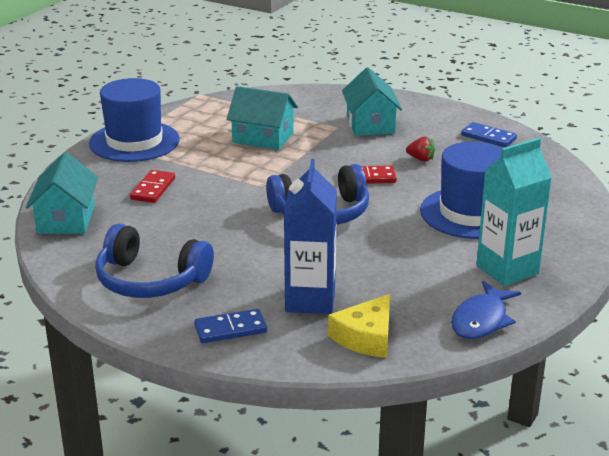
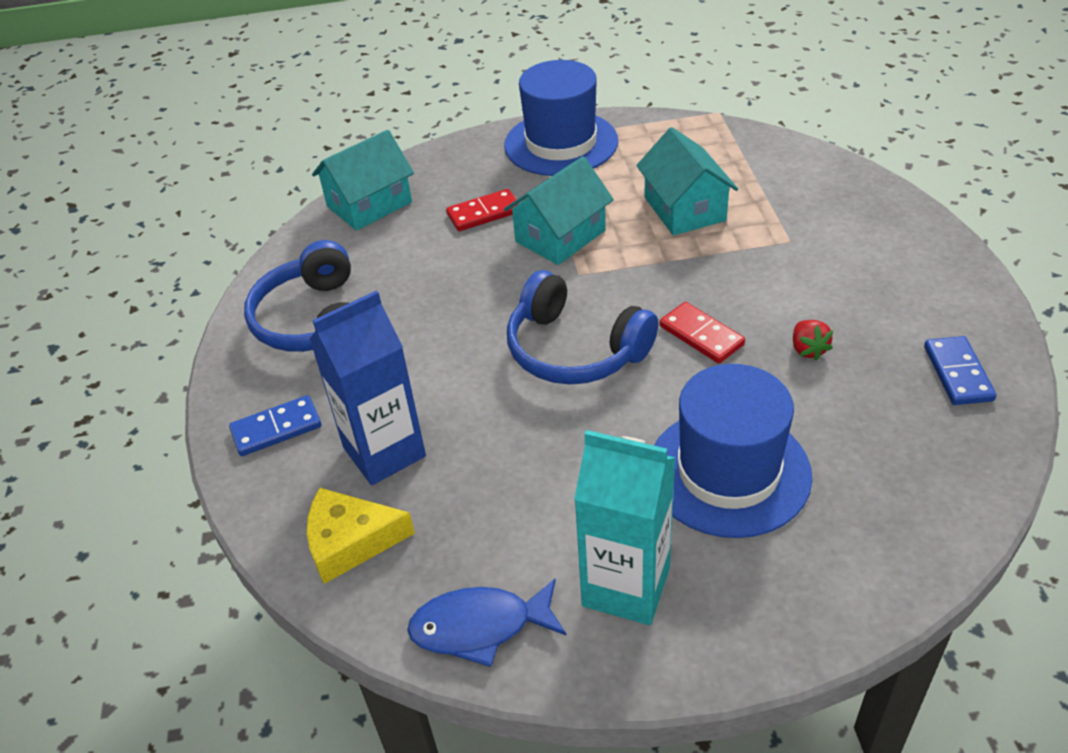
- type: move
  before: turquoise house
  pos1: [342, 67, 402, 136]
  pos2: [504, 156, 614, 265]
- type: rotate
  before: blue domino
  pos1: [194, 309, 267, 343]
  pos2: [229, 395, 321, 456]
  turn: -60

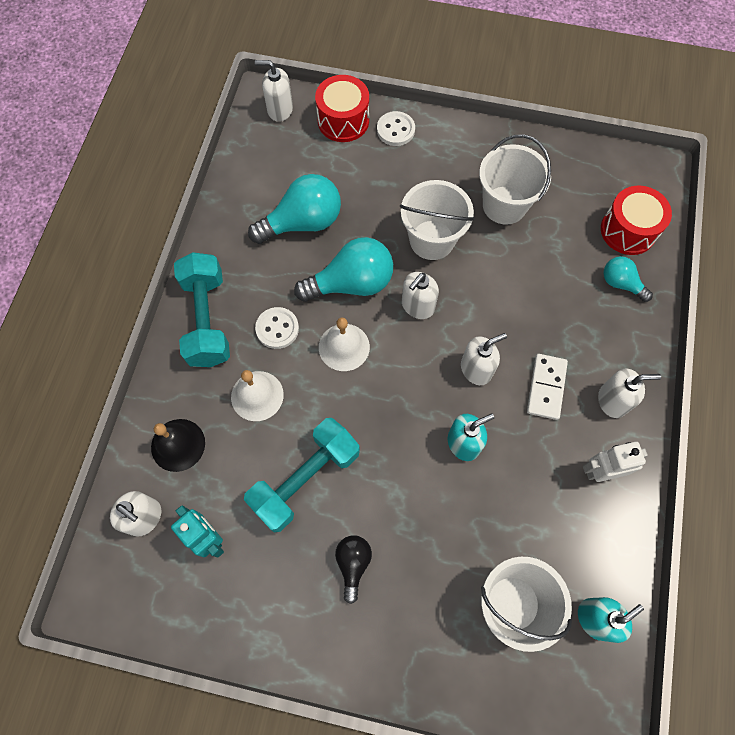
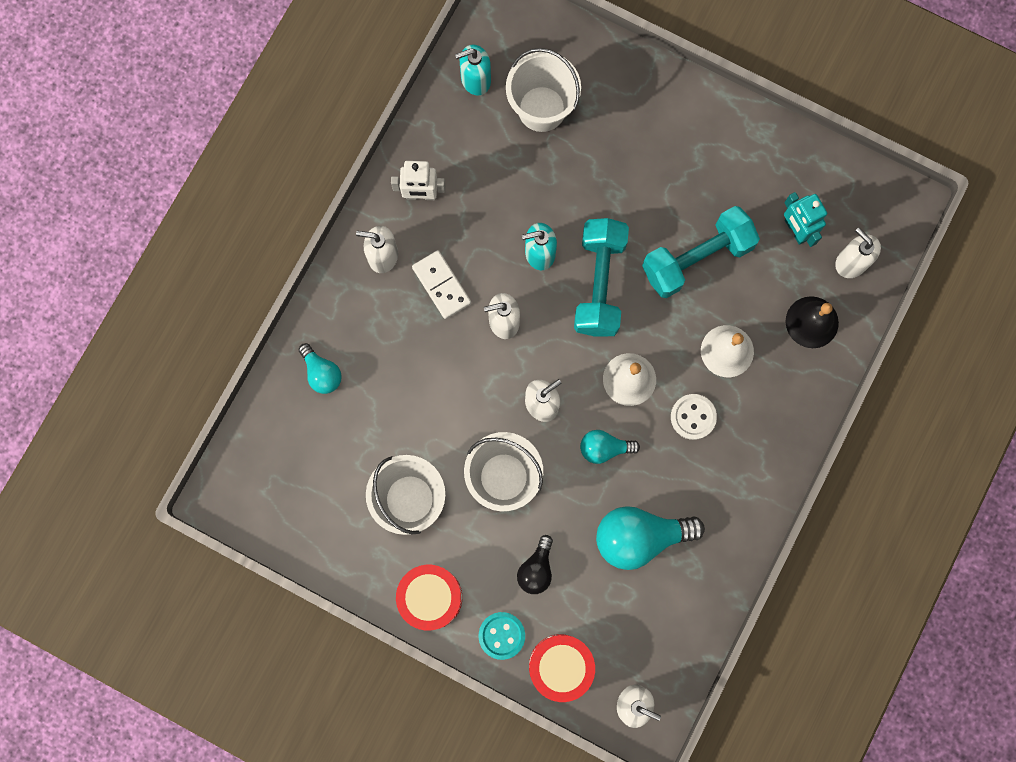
- type: recolor
  before: white button
  after: turquoise button
  pos1: [377, 111, 415, 146]
  pos2: [478, 612, 525, 660]
- type: move
  before: red drum
  pos1: [601, 185, 672, 255]
  pos2: [396, 565, 462, 630]
- type: resize
  before: turquoise light bulb
  pos1: [294, 237, 393, 302]
  pos2: [580, 430, 640, 464]
  scale: 0.55
- type: move
  before: turquoise dumbbell
  pos1: [174, 252, 230, 367]
  pos2: [574, 218, 629, 337]
- type: rotate
  before: white domino
  pos1: [527, 354, 568, 420]
  pos2: [412, 250, 471, 319]
  turn: -60
- type: move
  before: black light bulb
  pos1: [335, 535, 372, 604]
  pos2: [517, 535, 553, 594]

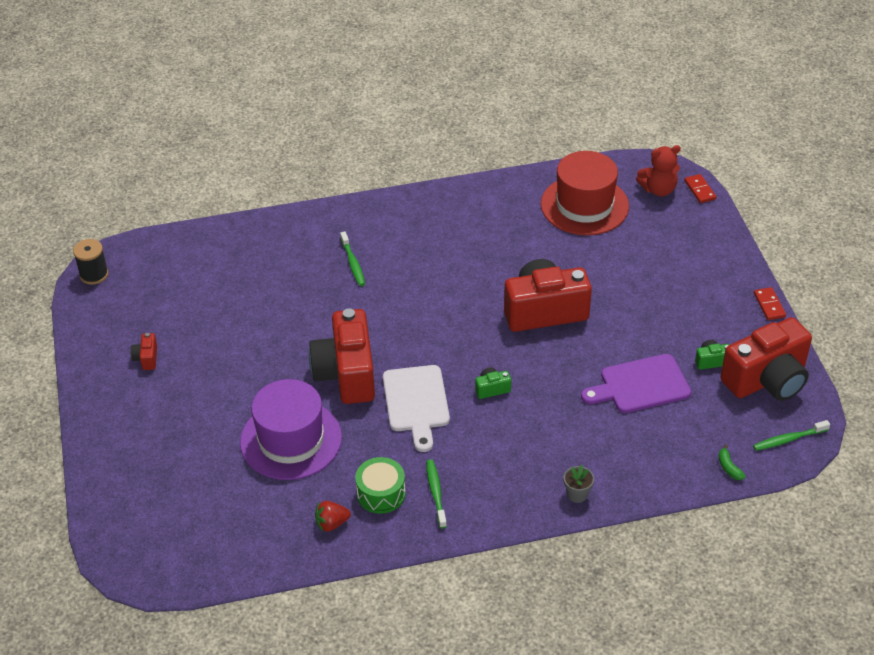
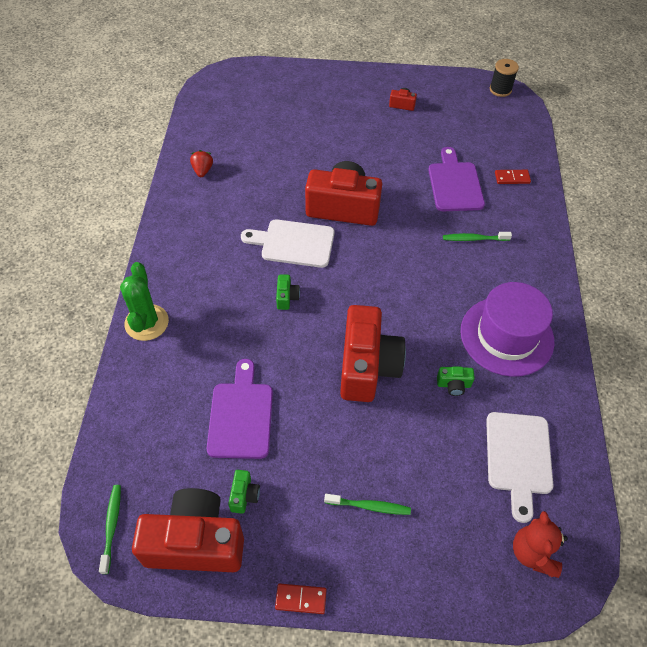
- type: replace
  before: red hat
  after: white cutting board
  pos1: [541, 151, 629, 235]
  pos2: [486, 412, 553, 523]
- type: move
  before: red domino
  pos1: [684, 174, 716, 203]
  pos2: [495, 170, 531, 184]
- type: rotate
  before: red camera
  pos1: [720, 317, 812, 401]
  pos2: [132, 488, 244, 572]
  turn: 105
- type: move
  before: purple hat
  pos1: [240, 379, 342, 480]
  pos2: [460, 282, 554, 377]
- type: delete
  before: green banana
  pos1: [719, 444, 746, 480]
- type: delete
  before: green drum
  pos1: [355, 457, 406, 514]
- type: move
  before: green toothbrush
  pos1: [426, 459, 447, 528]
  pos2: [324, 494, 411, 515]
- type: replace
  before: grey flower pot
  after: green cactus
  pos1: [563, 465, 594, 503]
  pos2: [120, 262, 169, 341]
- type: insert
  after: purple cutting board
  pos2: [428, 147, 485, 211]
- type: insert
  after: green camera
  pos2: [437, 366, 475, 396]

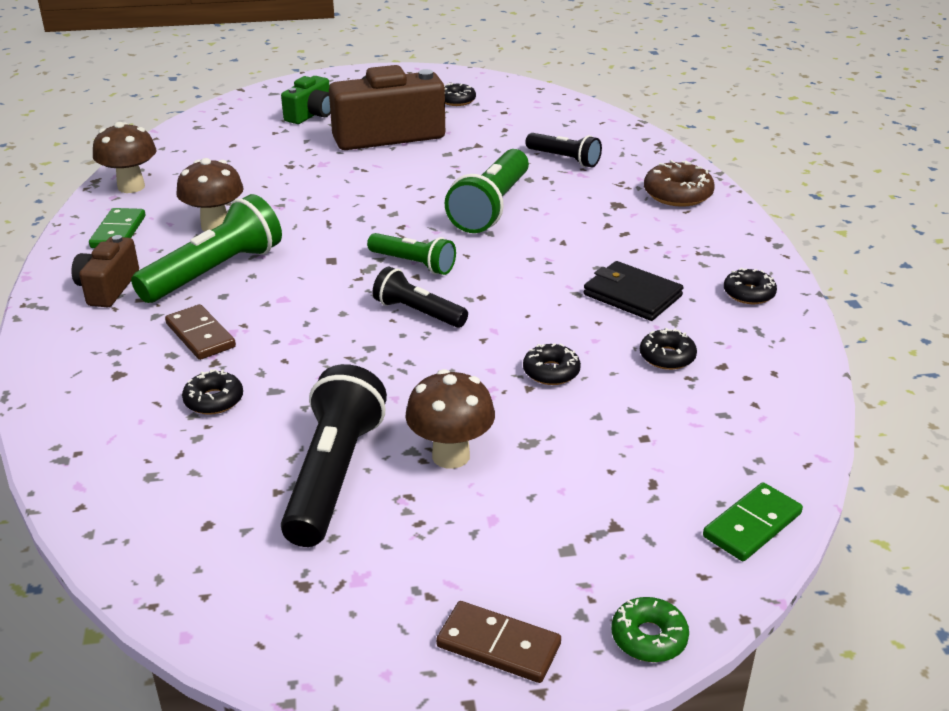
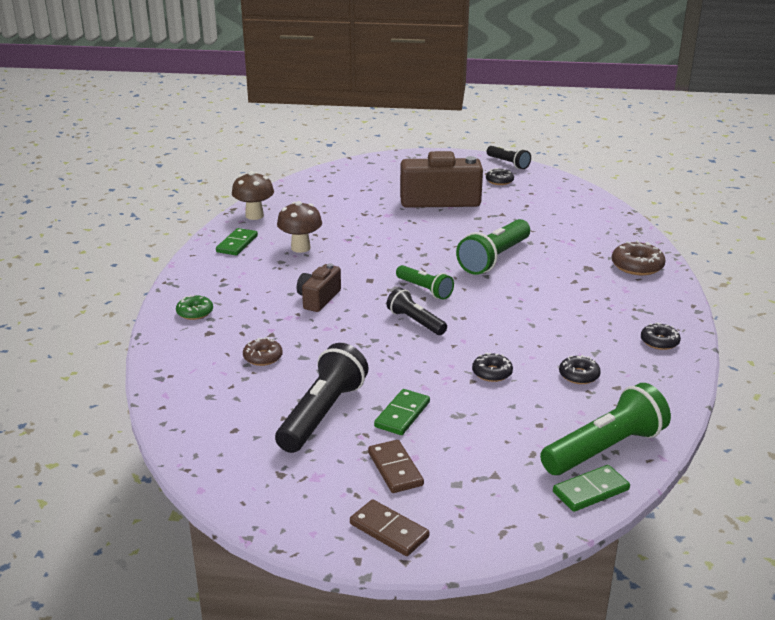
- type: delete
  before: green camera
  pos1: [281, 76, 331, 124]
- type: move
  before: black flashlight
  pos1: [525, 133, 602, 167]
  pos2: [487, 146, 531, 169]
- type: move
  before: green flashlight
  pos1: [131, 194, 282, 303]
  pos2: [540, 383, 671, 475]
- type: move
  before: brown camera
  pos1: [71, 235, 139, 307]
  pos2: [297, 264, 341, 312]
- type: delete
  before: black wallet
  pos1: [583, 261, 684, 321]
- type: move
  before: brown domino
  pos1: [165, 304, 236, 360]
  pos2: [368, 440, 424, 493]
- type: recolor
  before: black donut
  after: brown donut
  pos1: [182, 369, 243, 415]
  pos2: [243, 337, 283, 366]
- type: replace
  before: brown mushroom
  after: green domino
  pos1: [405, 369, 495, 469]
  pos2: [374, 389, 430, 435]
- type: move
  before: green donut
  pos1: [611, 597, 689, 662]
  pos2: [176, 295, 213, 320]

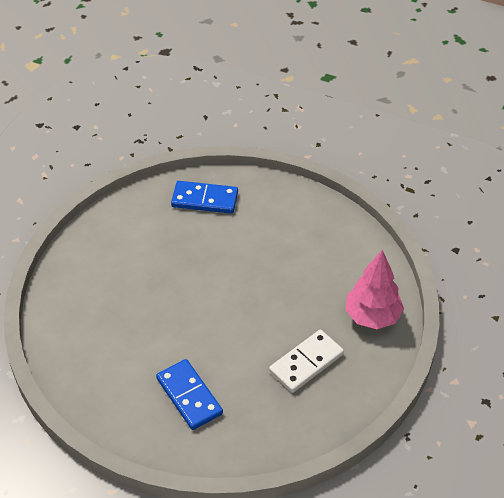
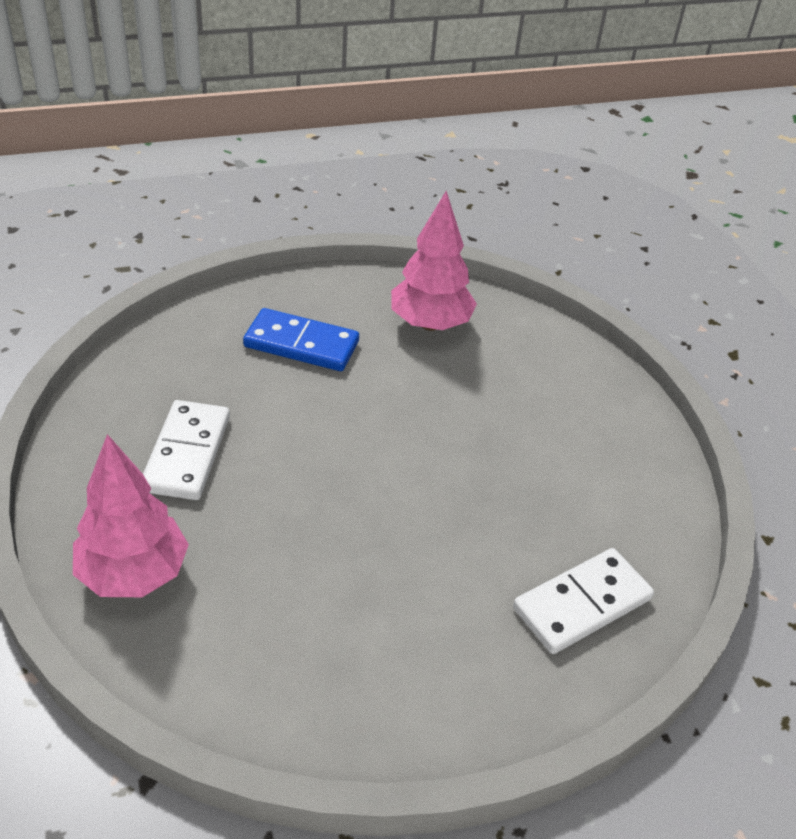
- type: recolor
  before: blue domino
  after: white domino
  pos1: [171, 181, 238, 214]
  pos2: [513, 548, 654, 654]
- type: insert
  after: pink tree
  pos2: [391, 191, 477, 331]

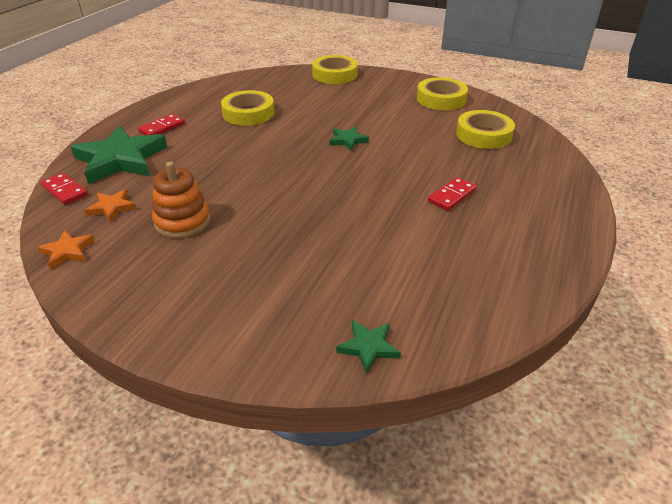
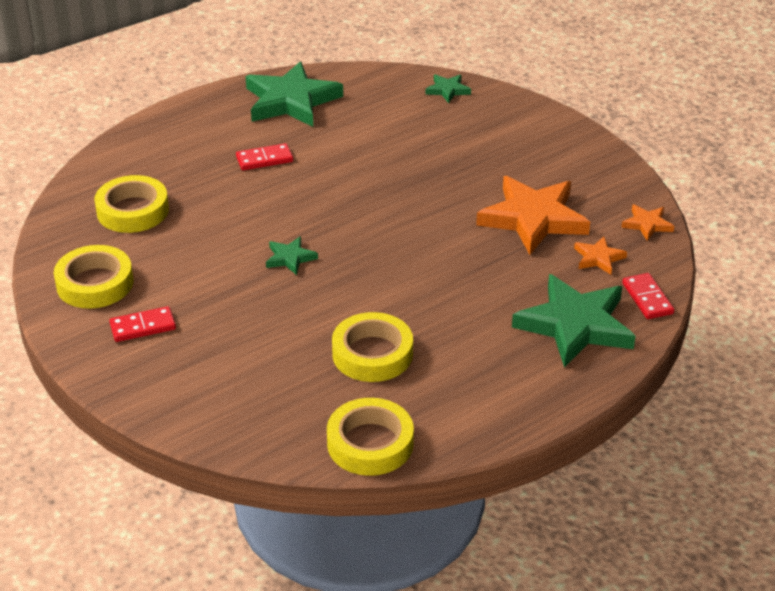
- type: move
  before: yellow tape
  pos1: [312, 55, 358, 84]
  pos2: [327, 398, 414, 476]
- type: move
  before: red domino
  pos1: [138, 114, 185, 136]
  pos2: [109, 306, 176, 342]
- type: replace
  before: orange stacking toy
  after: orange star
  pos1: [152, 162, 210, 238]
  pos2: [476, 176, 590, 255]
- type: insert
  after: green star
  pos2: [246, 61, 343, 127]

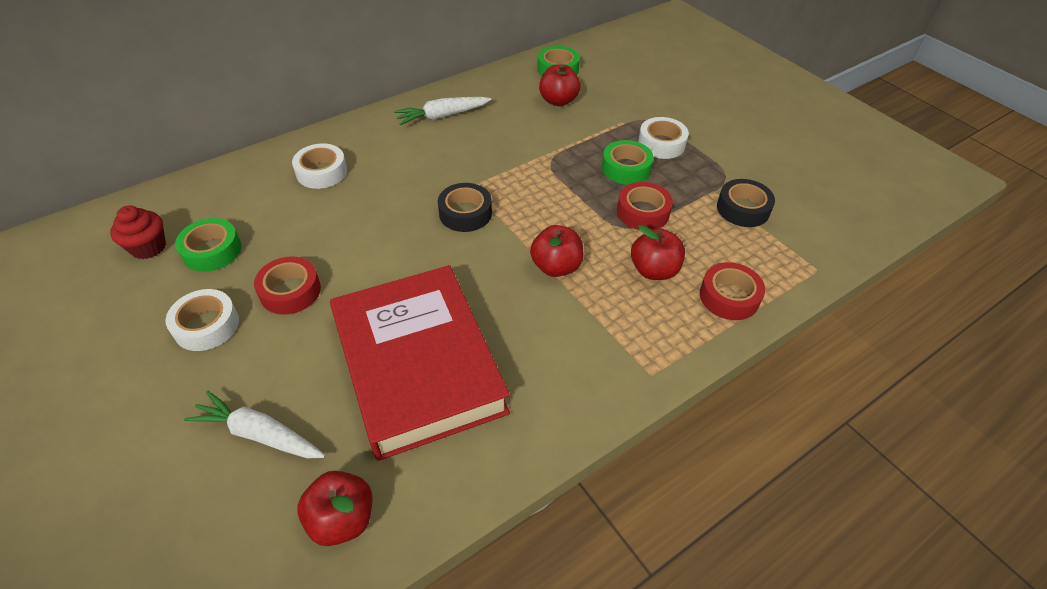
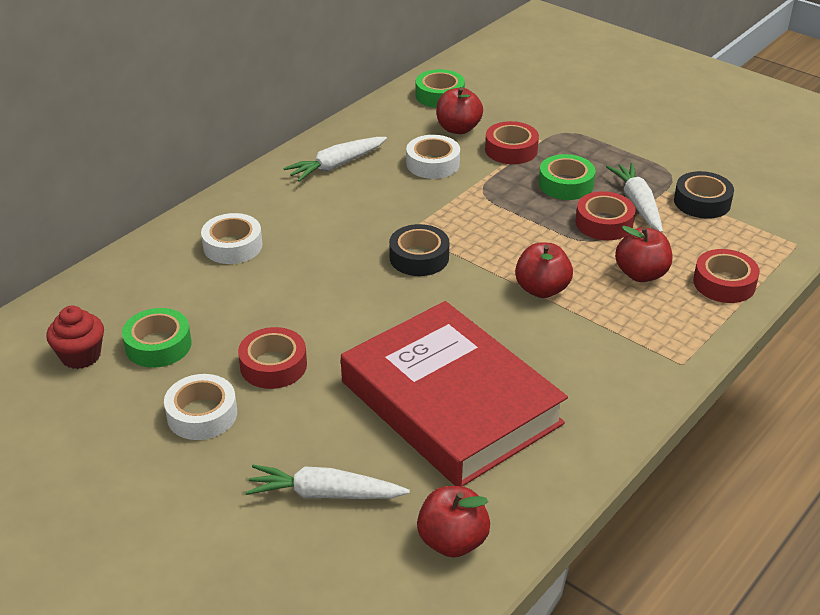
- type: move
  before: white tape
  pos1: [638, 117, 689, 159]
  pos2: [406, 135, 460, 179]
- type: insert
  after: red tape
  pos2: [485, 121, 539, 164]
- type: insert
  after: white carrot
  pos2: [606, 163, 663, 232]

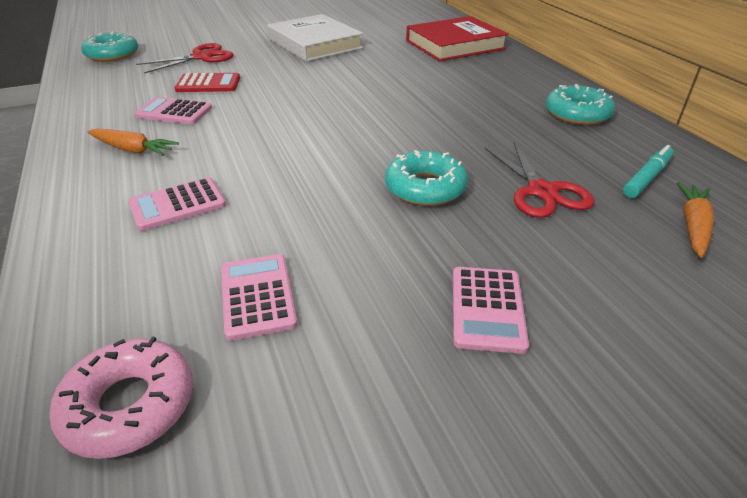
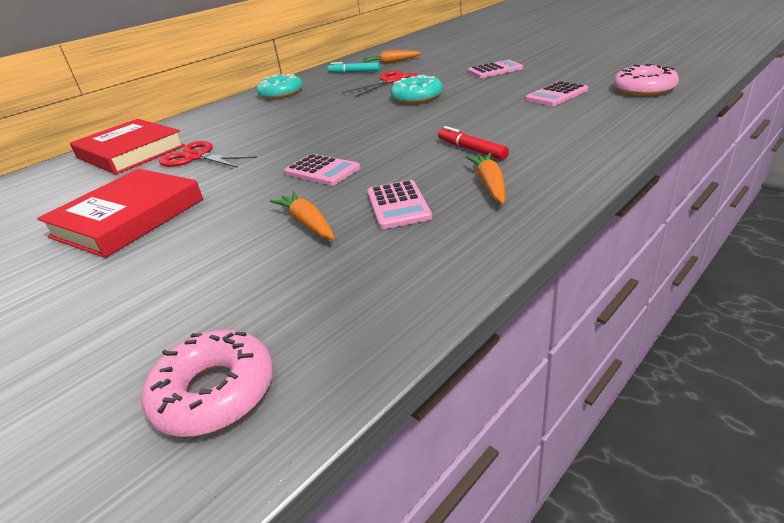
- type: recolor
  before: white book
  after: red book
  pos1: [267, 14, 363, 62]
  pos2: [37, 169, 203, 258]
- type: recolor
  before: turquoise donut
  after: pink donut
  pos1: [81, 31, 138, 62]
  pos2: [142, 330, 273, 437]
- type: move
  before: red scissors
  pos1: [136, 43, 234, 74]
  pos2: [159, 141, 257, 168]
- type: replace
  before: red calculator
  after: orange carrot
  pos1: [175, 73, 240, 92]
  pos2: [270, 191, 335, 239]
- type: move
  before: pink calculator
  pos1: [128, 177, 226, 231]
  pos2: [284, 154, 360, 186]
- type: insert
  after: red marker
  pos2: [438, 126, 509, 160]

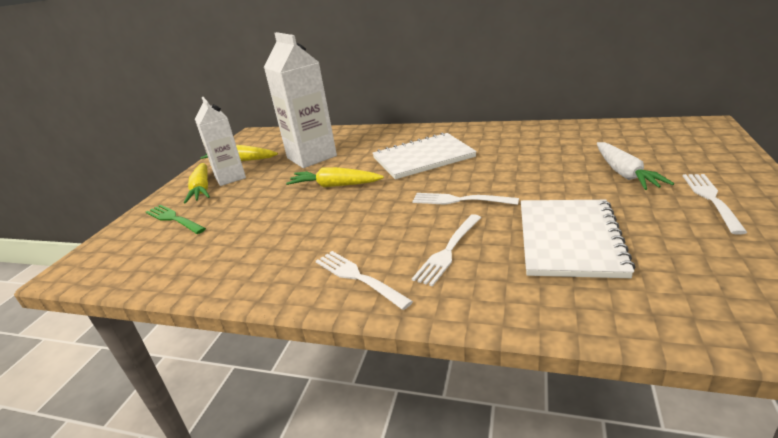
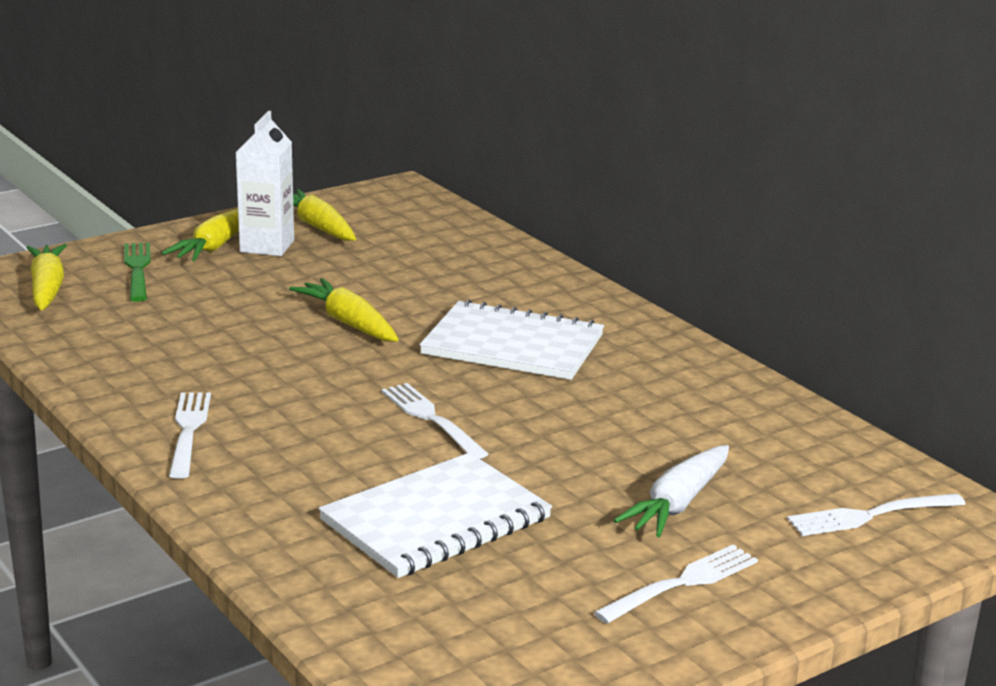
- type: delete
  before: white carton
  pos1: [264, 32, 337, 168]
- type: move
  before: white fork
  pos1: [412, 214, 481, 286]
  pos2: [787, 493, 965, 536]
- type: insert
  after: yellow carrot
  pos2: [26, 244, 67, 311]

